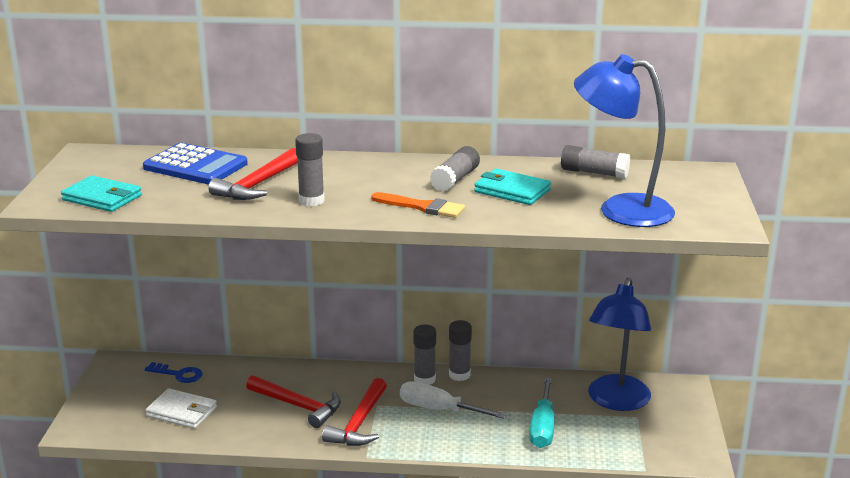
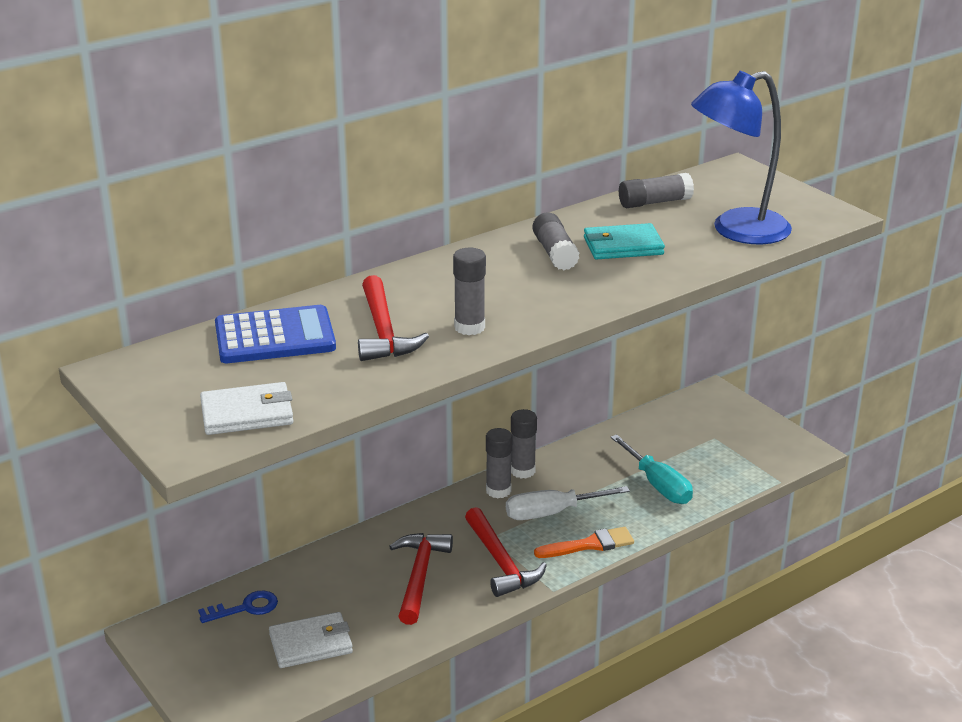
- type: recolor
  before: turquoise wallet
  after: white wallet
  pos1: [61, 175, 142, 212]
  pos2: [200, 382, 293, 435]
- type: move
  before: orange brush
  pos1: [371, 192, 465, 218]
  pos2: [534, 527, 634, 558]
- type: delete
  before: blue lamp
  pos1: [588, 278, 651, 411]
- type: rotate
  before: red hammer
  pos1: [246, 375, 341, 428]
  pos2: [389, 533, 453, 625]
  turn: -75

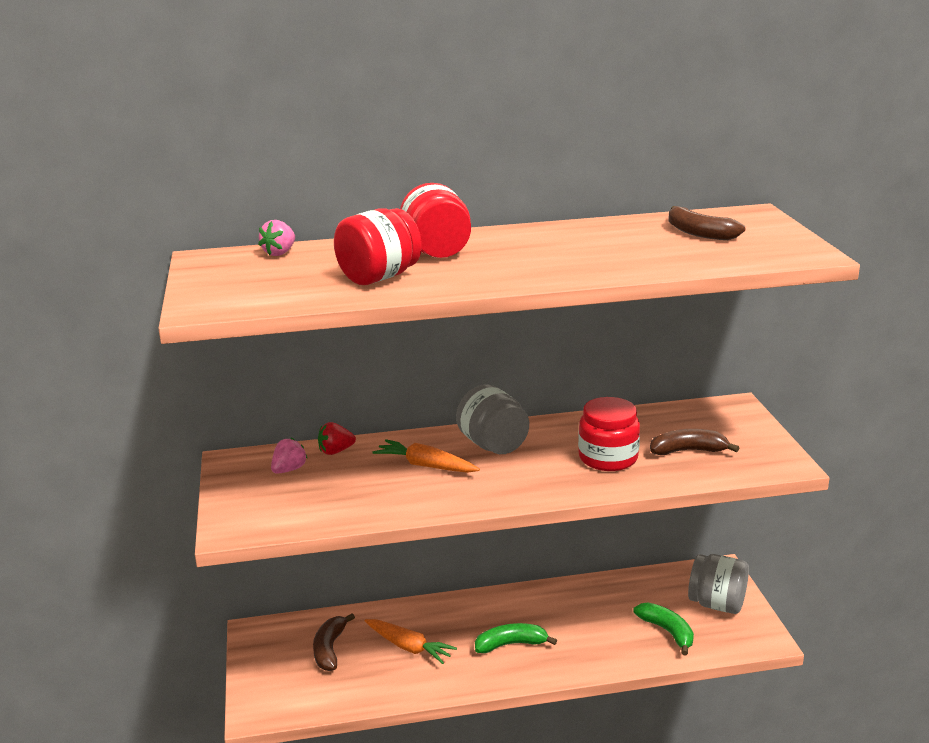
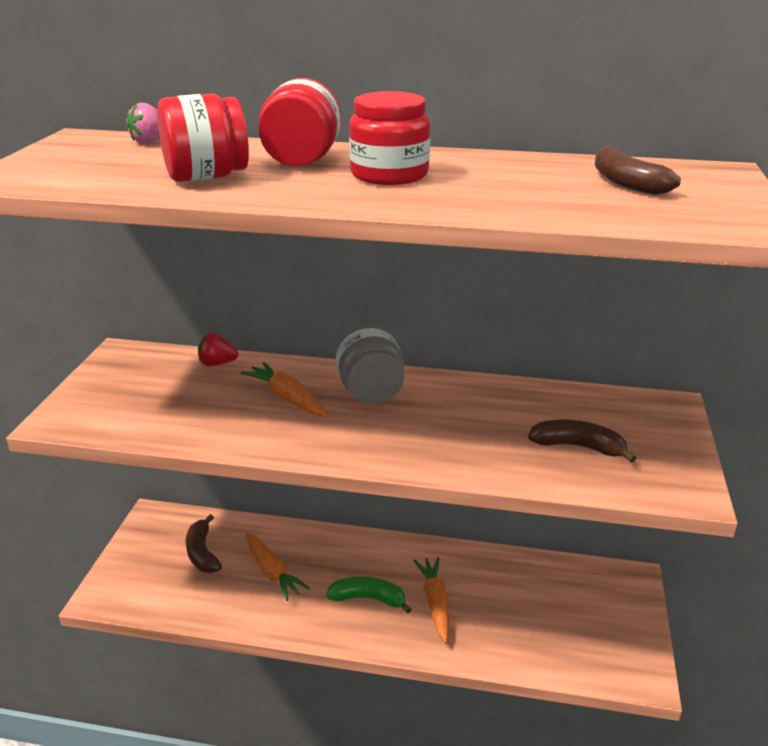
- type: move
  before: red jar
  pos1: [578, 397, 640, 471]
  pos2: [349, 91, 430, 185]
- type: delete
  before: pink strawberry
  pos1: [271, 438, 308, 474]
- type: delete
  before: grey jar
  pos1: [688, 554, 749, 614]
- type: delete
  before: green banana
  pos1: [633, 602, 694, 655]
- type: rotate
  before: brown banana
  pos1: [313, 613, 355, 671]
  pos2: [186, 514, 222, 573]
  turn: -45
- type: insert
  after: orange carrot
  pos2: [413, 557, 449, 643]

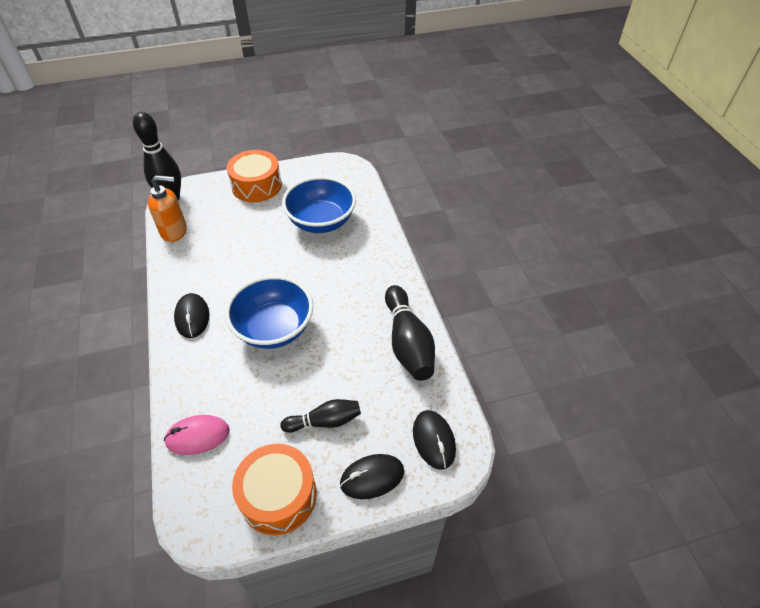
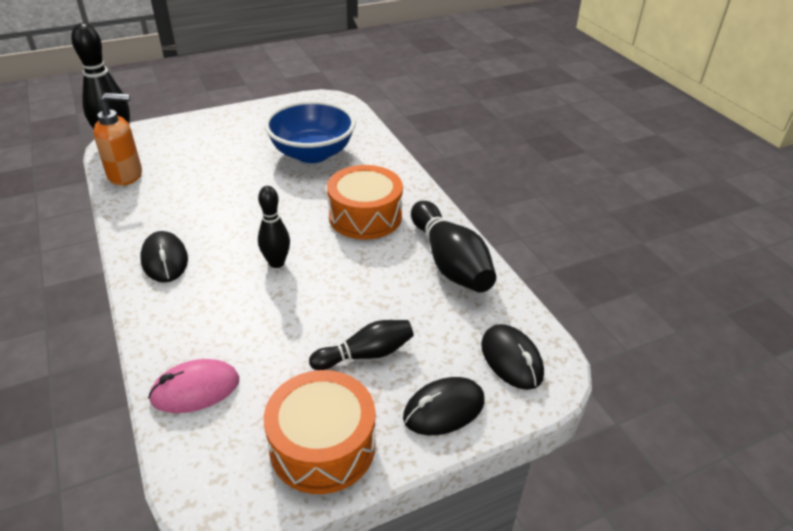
- type: move
  before: orange drum
  pos1: [227, 150, 282, 202]
  pos2: [327, 165, 403, 240]
- type: replace
  before: blue bowl
  after: black bowling pin
  pos1: [225, 276, 313, 349]
  pos2: [258, 186, 290, 268]

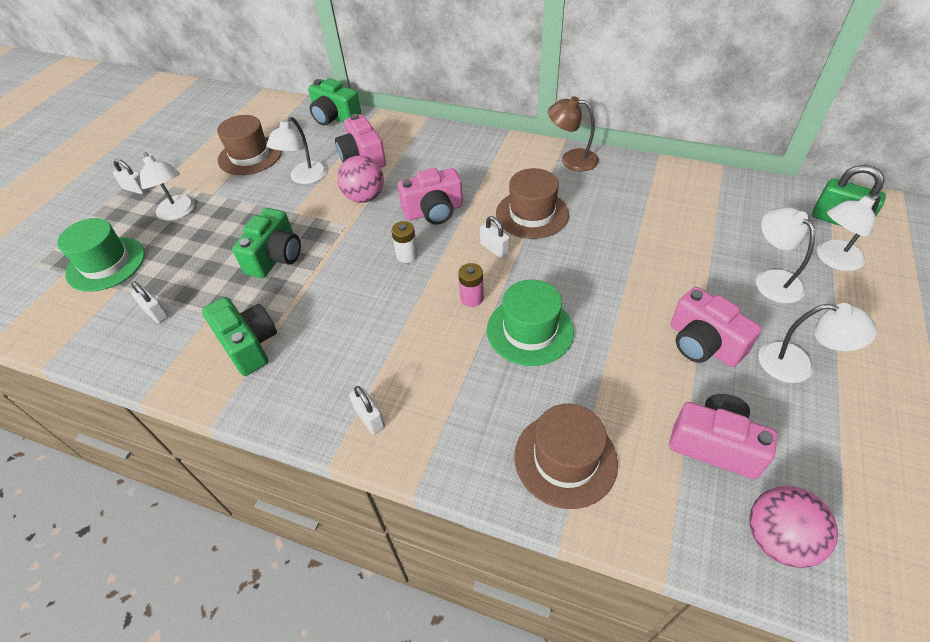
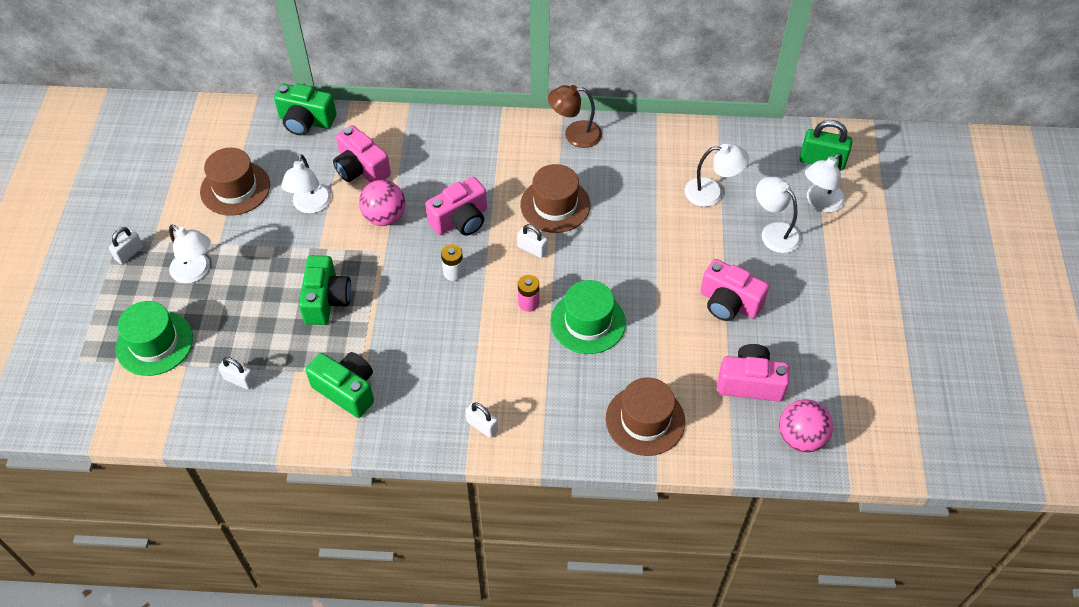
- type: rotate
  before: white padlock
  pos1: [113, 159, 149, 194]
  pos2: [109, 227, 143, 264]
  turn: -60
- type: move
  before: white lamp
  pos1: [758, 303, 877, 383]
  pos2: [684, 144, 749, 207]

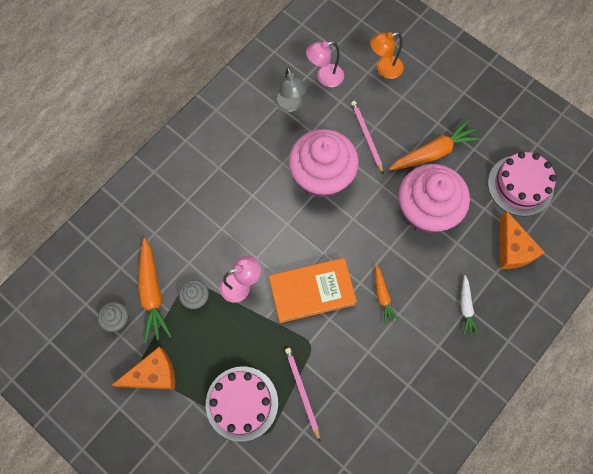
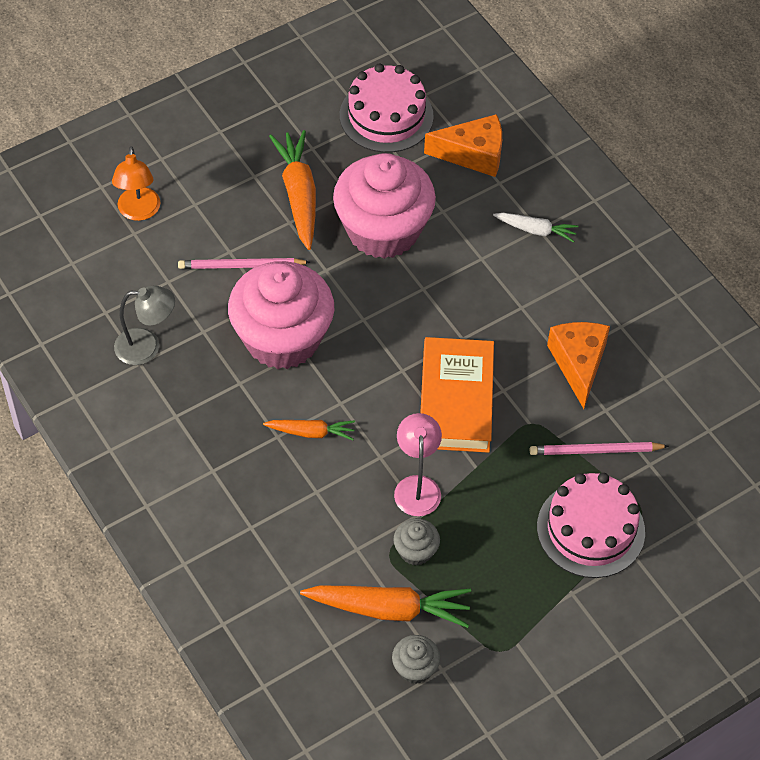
- type: delete
  before: pink lamp
  pos1: [306, 41, 344, 87]
- type: move
  before: orange carrot
  pos1: [375, 265, 399, 324]
  pos2: [263, 420, 355, 440]
- type: move
  before: orange cheese
  pos1: [112, 347, 175, 390]
  pos2: [547, 322, 610, 409]

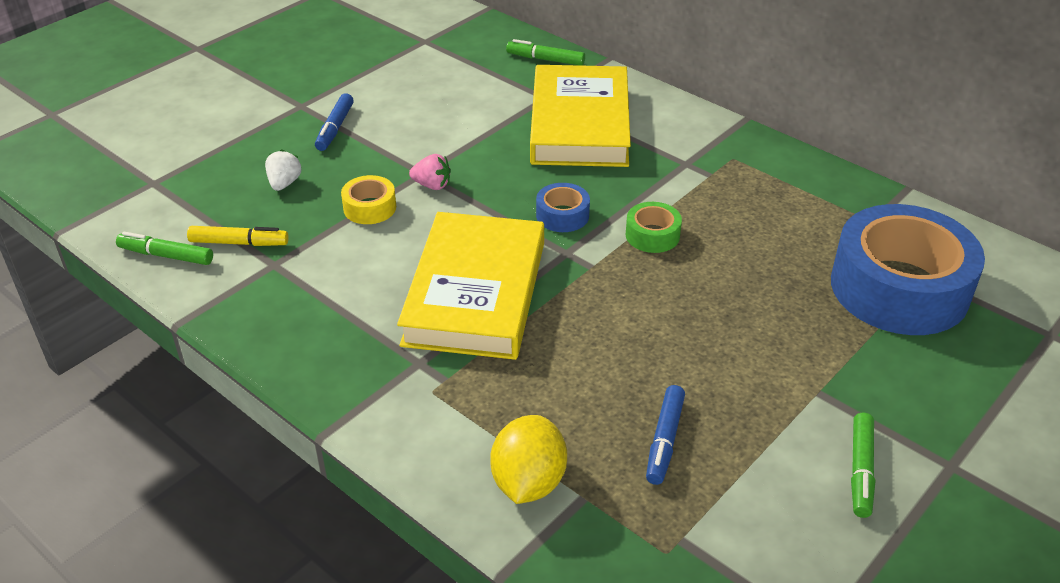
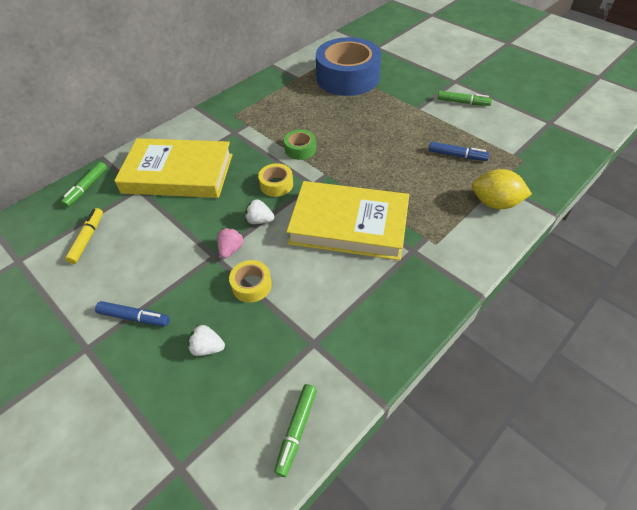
- type: recolor
  before: blue tape
  after: yellow tape
  pos1: [536, 183, 590, 232]
  pos2: [258, 163, 293, 197]
- type: move
  before: yellow marker
  pos1: [187, 226, 289, 246]
  pos2: [65, 208, 103, 264]
- type: insert
  after: white strawberry
  pos2: [245, 199, 275, 224]

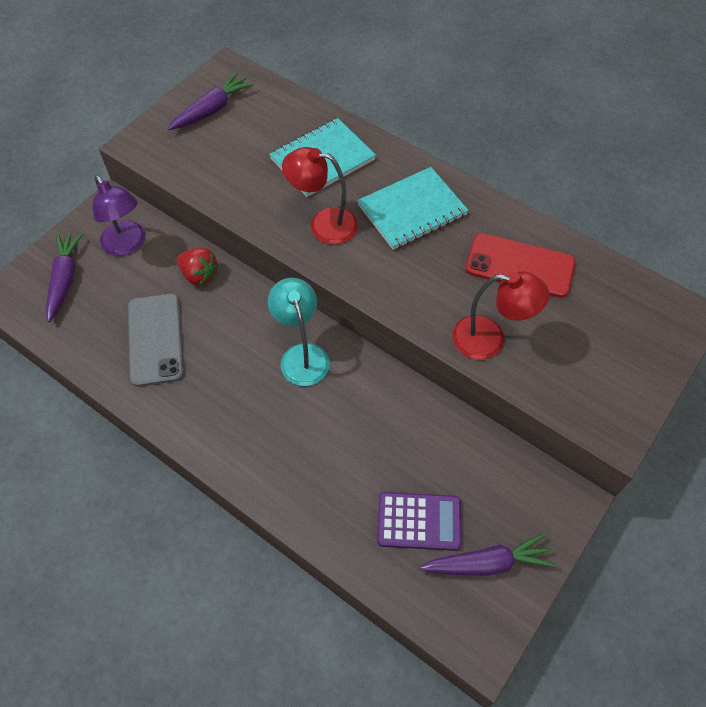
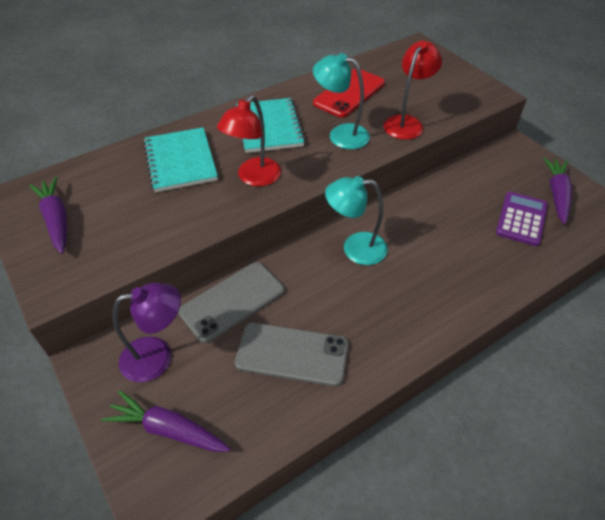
- type: replace
  before: red strawberry
  after: grey phone
  pos1: [177, 248, 219, 285]
  pos2: [178, 262, 284, 343]
- type: insert
  after: turquoise lamp
  pos2: [313, 53, 370, 149]

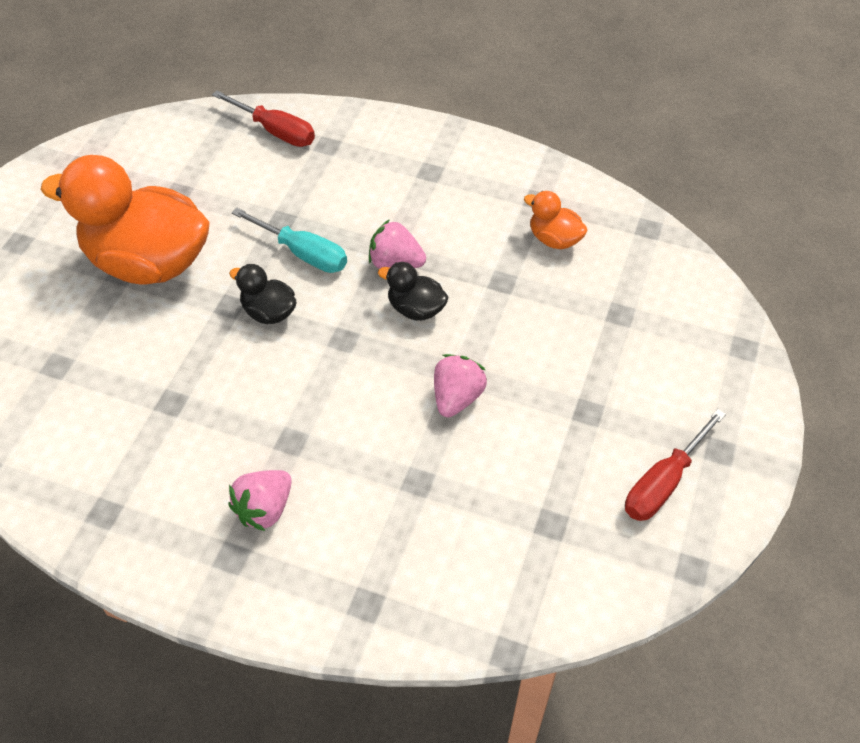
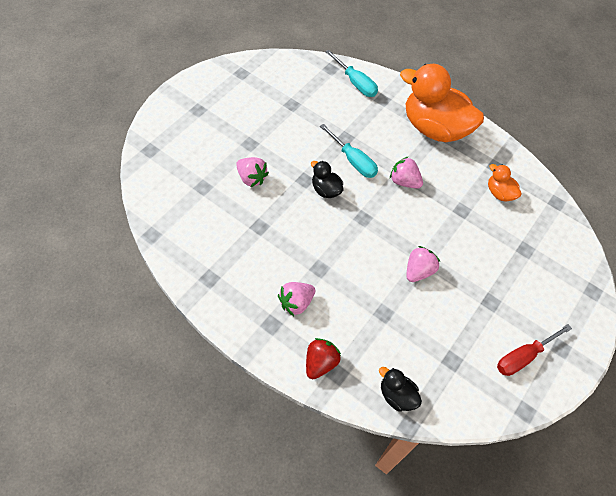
- type: recolor
  before: red screwdriver
  after: turquoise screwdriver
  pos1: [212, 90, 315, 147]
  pos2: [325, 50, 378, 97]
- type: move
  before: orange duck
  pos1: [41, 155, 210, 285]
  pos2: [400, 64, 484, 142]
- type: move
  before: black duck
  pos1: [378, 262, 448, 321]
  pos2: [379, 367, 422, 412]
- type: insert
  after: pink strawberry
  pos2: [236, 157, 269, 187]
- type: insert
  after: red strawberry
  pos2: [306, 338, 341, 379]

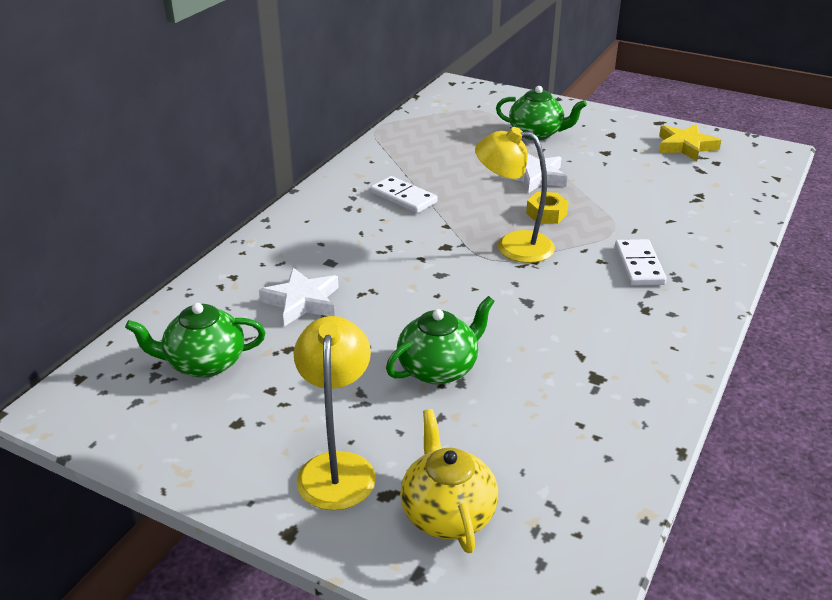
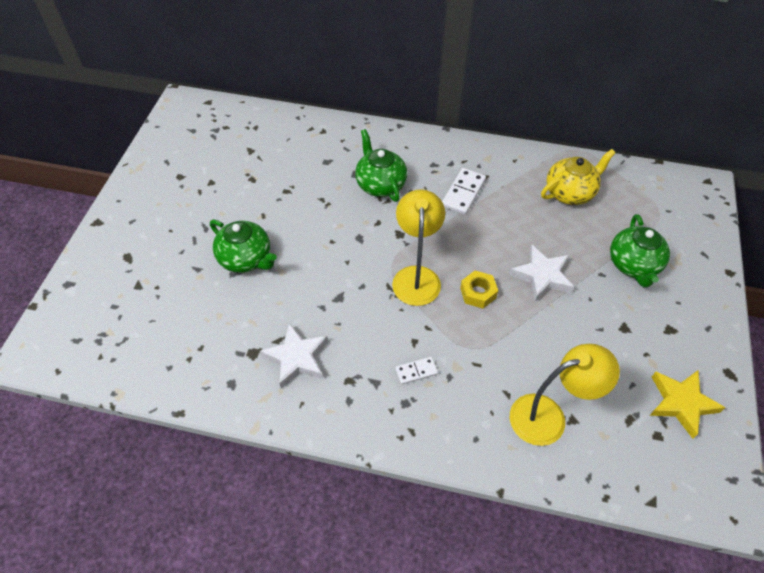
- type: resize
  before: white domino
  pos1: [615, 239, 667, 286]
  pos2: [395, 357, 438, 385]
  scale: 0.6
- type: move
  before: white star
  pos1: [259, 267, 339, 326]
  pos2: [260, 323, 328, 389]
- type: move
  before: green teapot
  pos1: [125, 303, 265, 378]
  pos2: [355, 129, 407, 202]
- type: move
  before: yellow lamp
  pos1: [294, 316, 376, 510]
  pos2: [510, 344, 620, 446]
- type: move
  before: yellow teapot
  pos1: [400, 409, 498, 553]
  pos2: [541, 149, 616, 205]

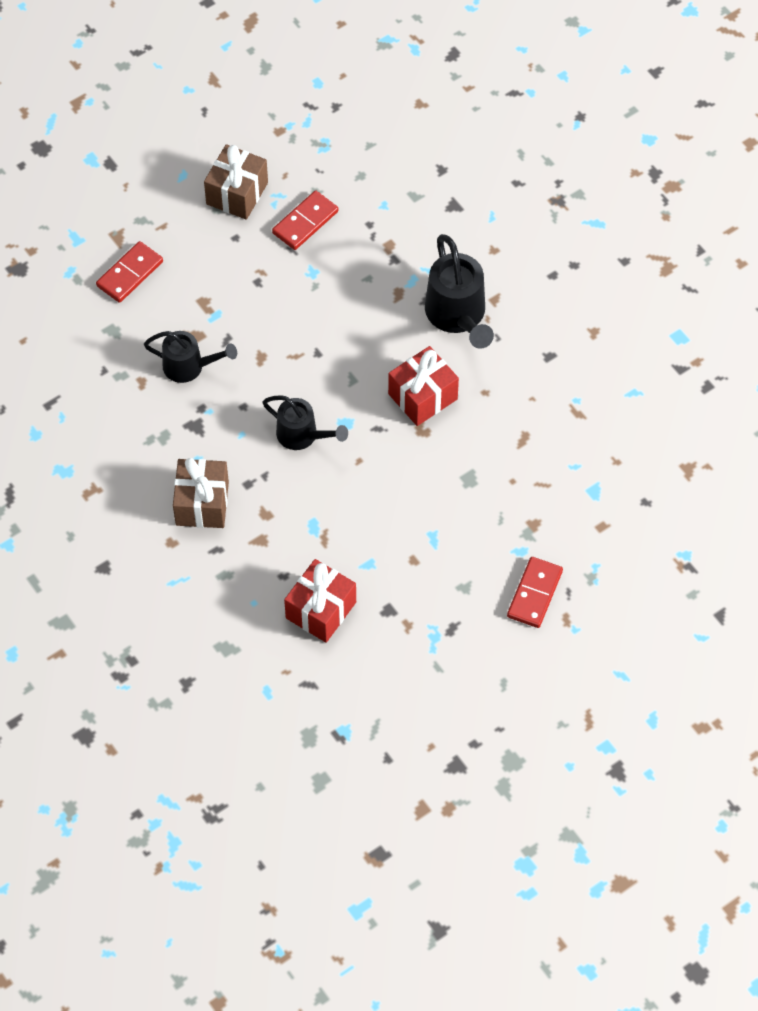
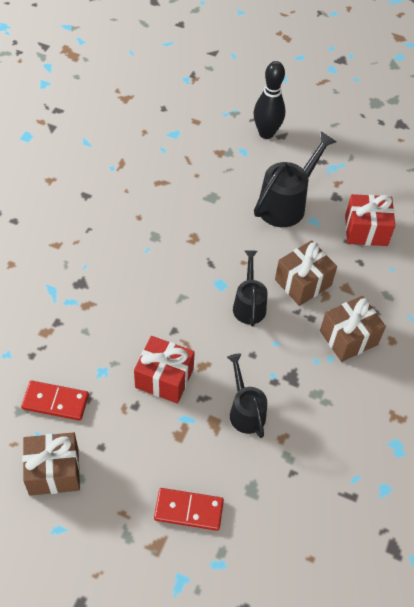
- type: move
  before: black watering can
  pos1: [425, 234, 494, 349]
  pos2: [254, 132, 336, 227]
- type: move
  before: red gift
  pos1: [388, 346, 459, 426]
  pos2: [134, 336, 195, 404]
- type: replace
  before: red domino
  after: black bowling pin
  pos1: [507, 557, 563, 628]
  pos2: [254, 61, 285, 139]
- type: insert
  after: brown gift
  pos2: [275, 240, 337, 306]

